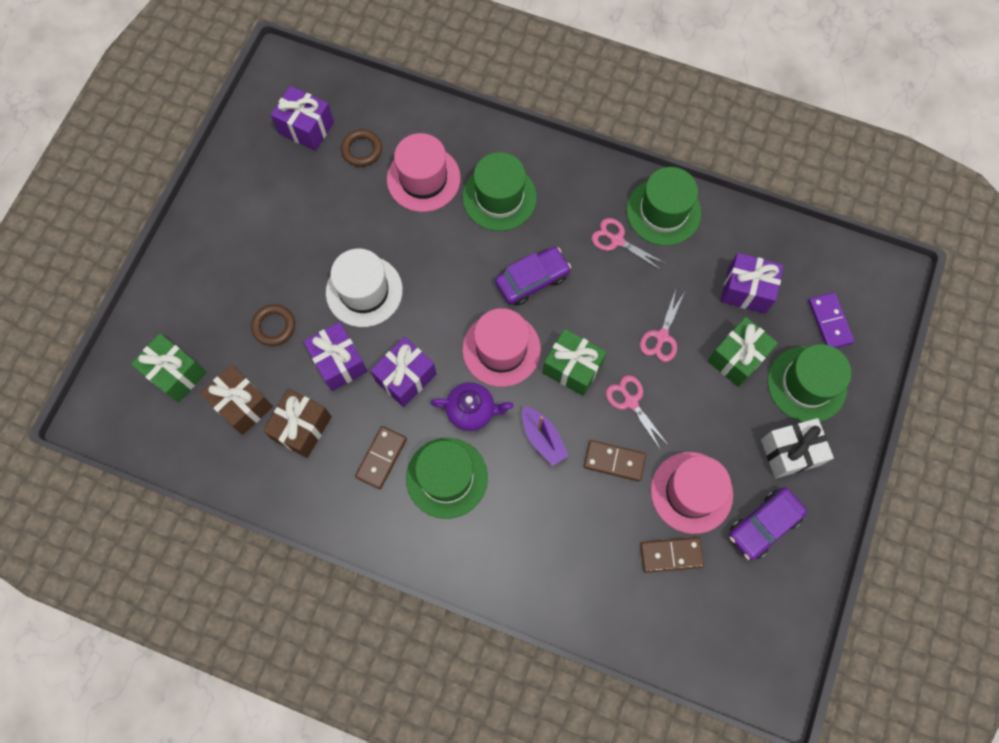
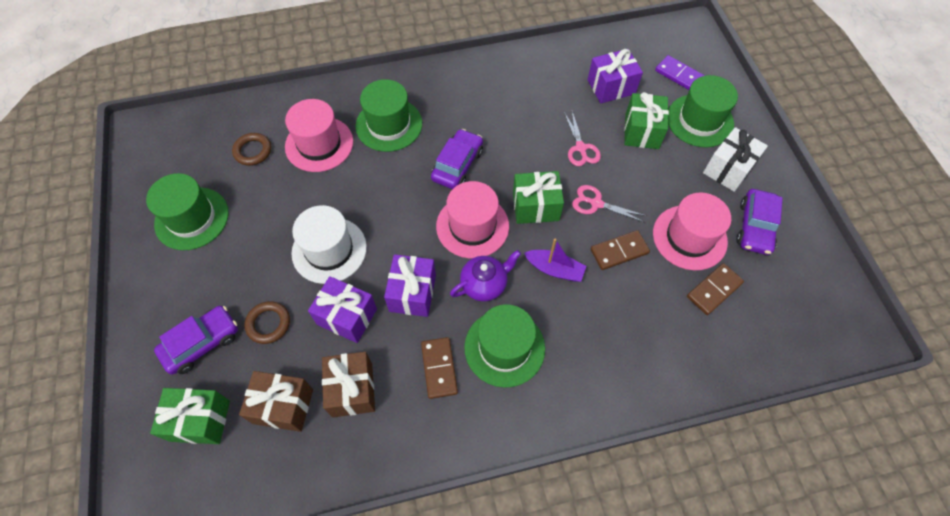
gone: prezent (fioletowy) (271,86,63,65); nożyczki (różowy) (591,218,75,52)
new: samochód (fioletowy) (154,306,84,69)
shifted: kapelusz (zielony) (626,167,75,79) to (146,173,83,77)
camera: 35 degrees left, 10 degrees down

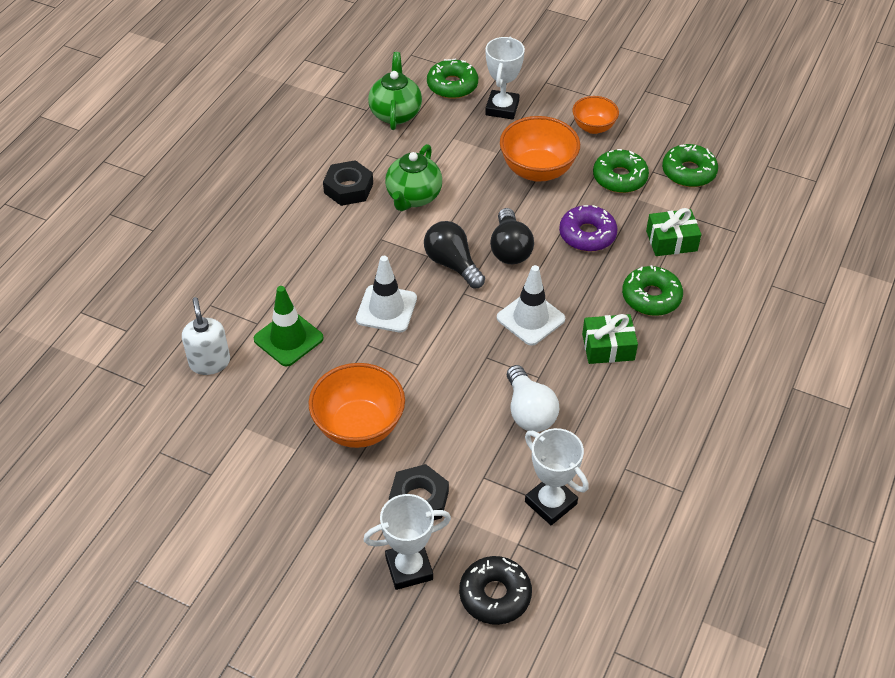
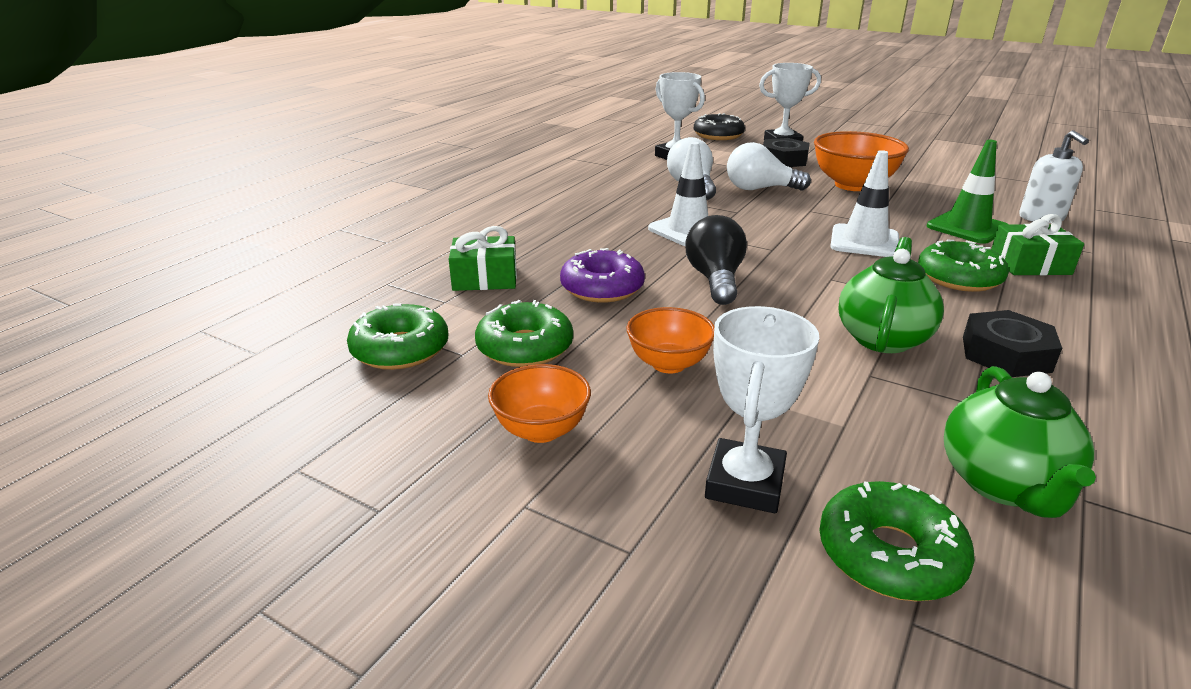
gone: żarówka (czarny) (424,221,61,68)
new: żarówka (biały) (727,142,84,49)
shifted: donut (zielony) (622,265,61,51) to (918,240,91,52); prezent (zielony) (582,314,56,50) to (991,214,93,61)
scaled: miska (pomarańczowy) (500,116,80,66) = (626,307,88,66) x0.60
camera: 175 degrees left, 20 degrees down

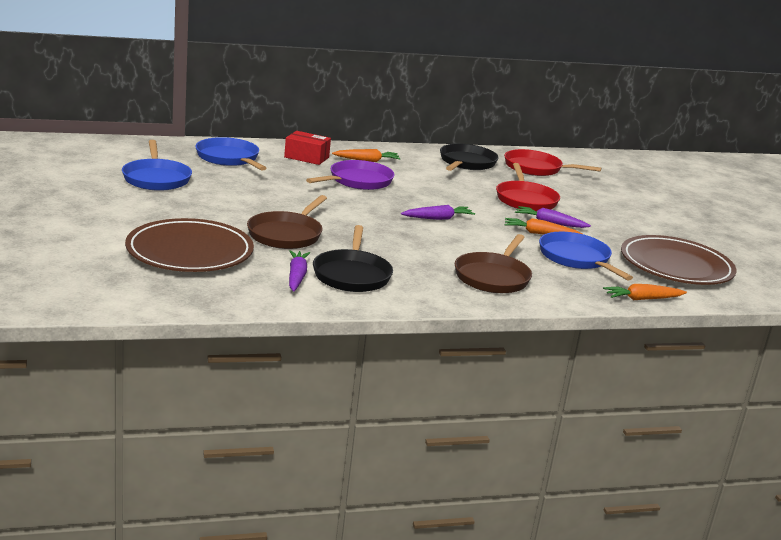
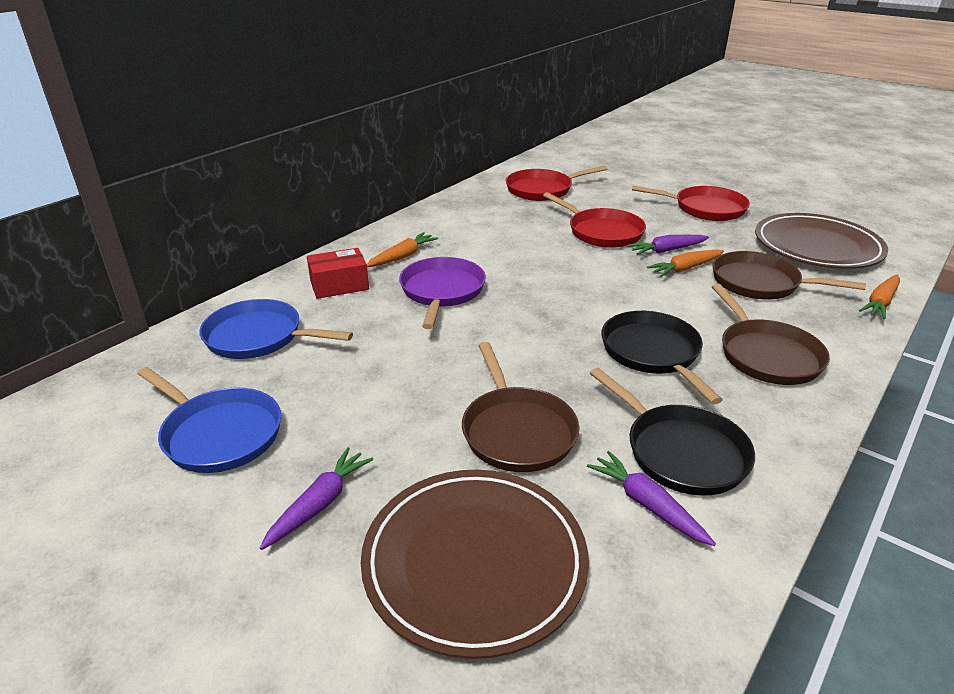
new: patelnia (czerwony) (632,186,118,35)
shifted: marchewka (fioletowy) (401,205,74,15) to (260,447,113,103); patelnia (czarny) (440,143,59,28) to (601,311,122,93)
repainted: patelnia (niebieski) (539,232,94,48) to patelnia (brązowy) (712,251,154,48)
camera: 35 degrees left, 10 degrees up

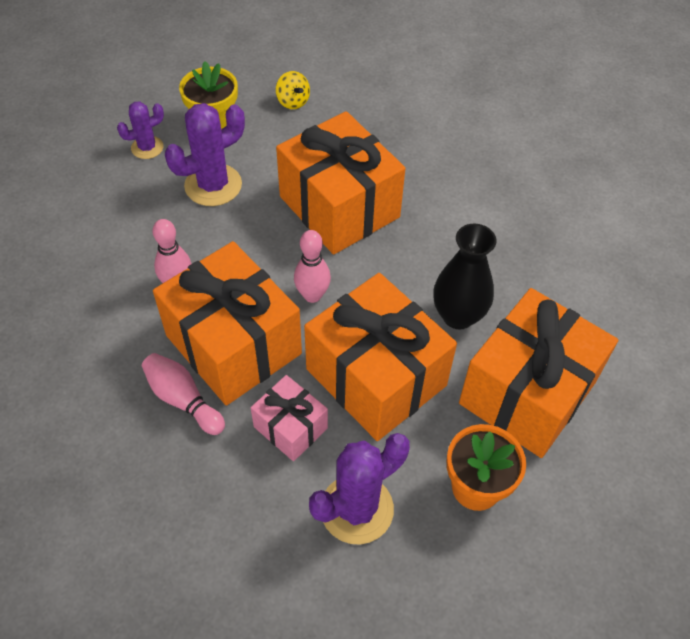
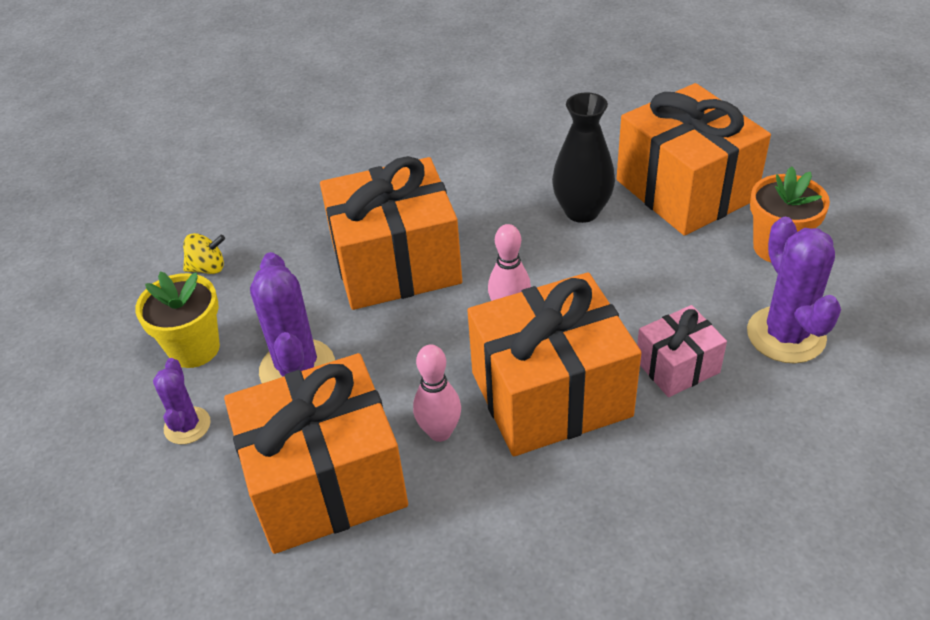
gone: kręgiel (różowy) (142,353,83,82)
shifted: prezent (pomarańczowy) (304,273,153,168) to (224,353,184,201)
camera: 65 degrees left, 10 degrees down

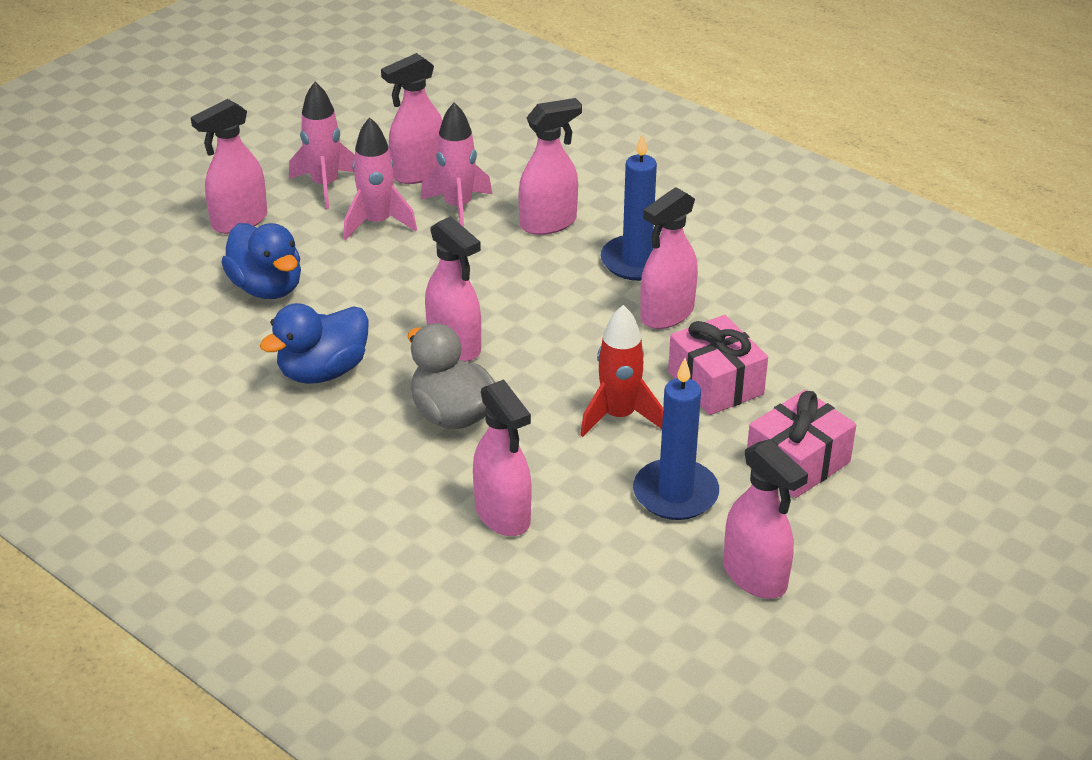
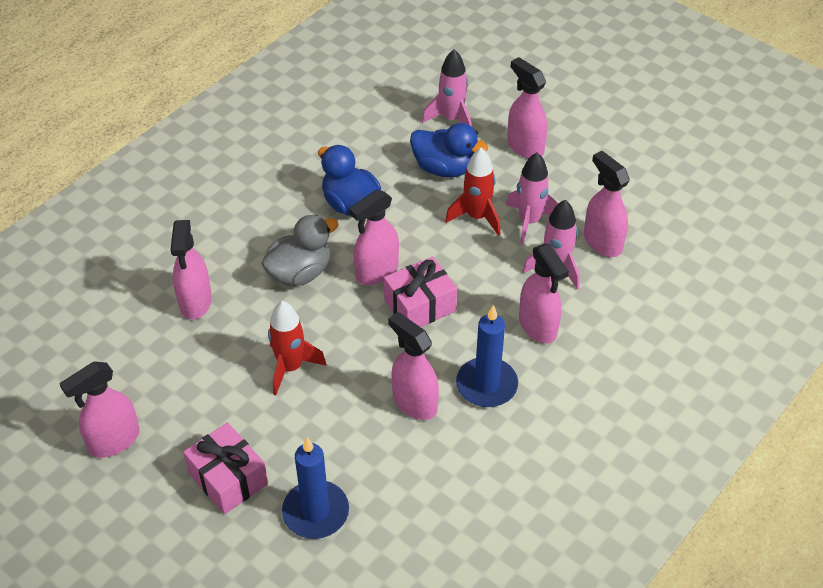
new: rakieta (czerwony) (445,148,56,88)
shifted: świeca (niebieski) (633,358,86,162) to (282,437,67,102); prezent (różowy) (668,315,100,100) to (384,256,73,71); rakieta (różowy) (289,82,66,127) to (422,49,50,78)
rotated: spryskiwacz (różowy) (473,379,59,157) = (170,220,42,100) 60 degrees counterclockwise; kaczka (niebieski) (221,223,80,76) = (410,123,78,54) 120 degrees counterclockwise
camera: 90 degrees right, 10 degrees up

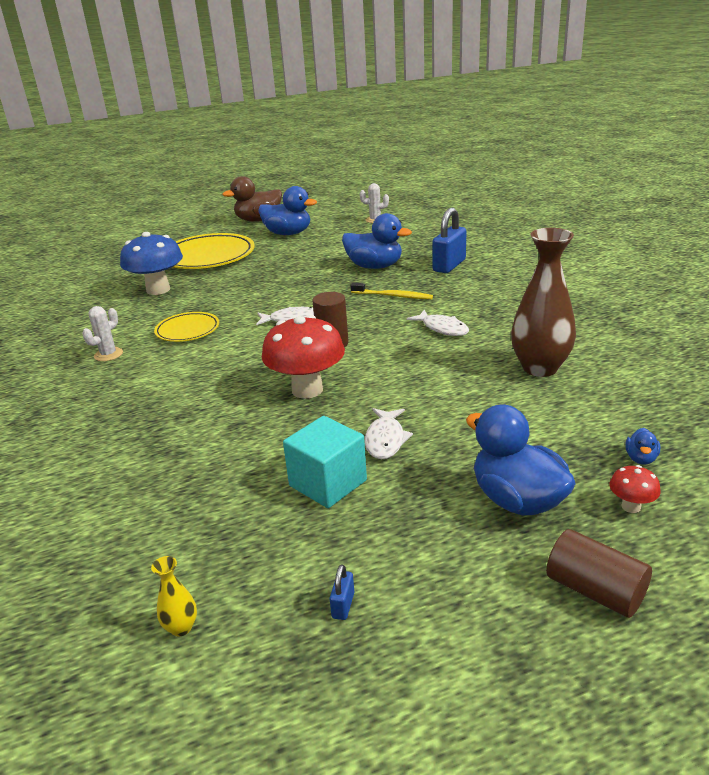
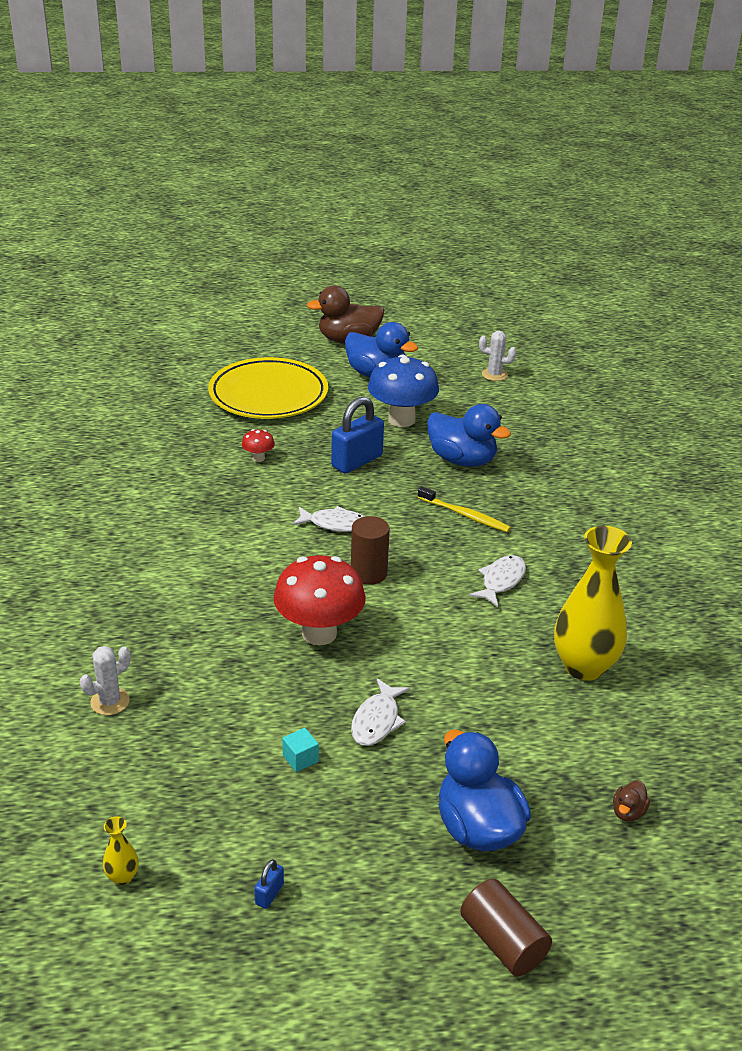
gone: talerz (żółty) (154,312,65,30)
shifted: kaktus (biały) (82,306,41,55) to (80,646,51,69); grzyb (czerwony) (609,465,52,48) to (242,429,33,33); kłódka (niebieski) (433,208,33,65) to (331,396,53,78); grzyb (niebieski) (120,232,63,63) to (368,354,71,73)
repainted: wazon (brązowy) (511,228,65,149) to wazon (żółty) (554,526,78,155); kaczka (niebieski) (625,428,35,37) to kaczka (brązowy) (613,780,37,42)
rotated: ryba (biały) (407,310,62,26) = (469,555,57,52) 120 degrees counterclockwise
scaled: sześcian (turkusowy) (283,416,84,92) = (282,728,37,44) x0.46
camera: 10 degrees right, 5 degrees up

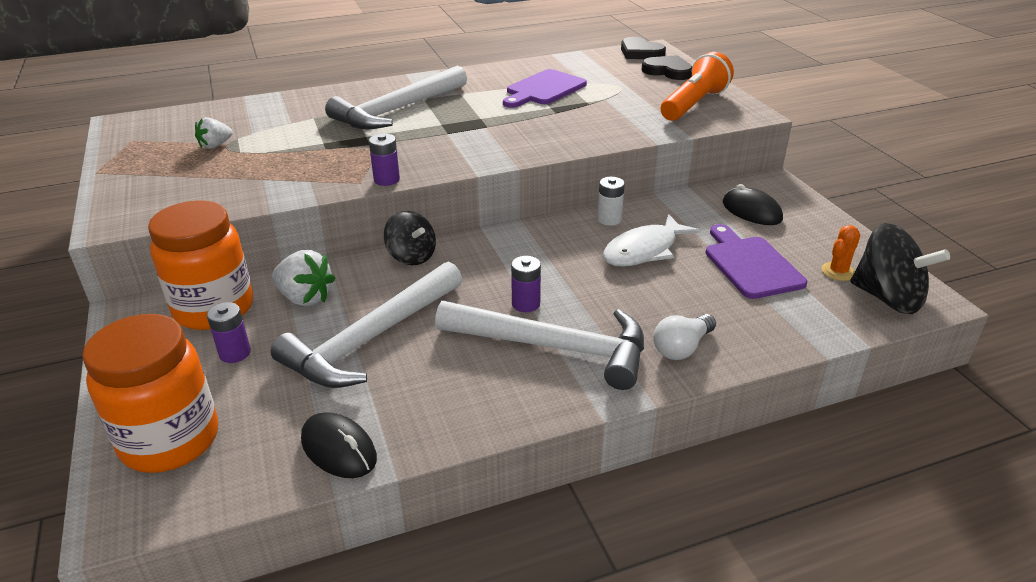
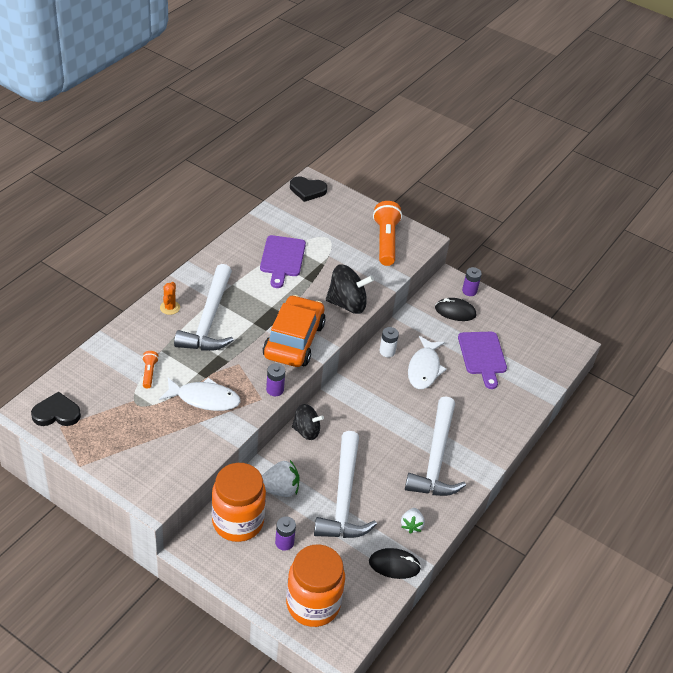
gone: żarówka (biały) (654,314,62,46)
new: latarka (pomarańczowy) (142,351,17,38); ryba (biały) (159,378,82,33); samochód (pomarańczowy) (263,295,63,72)
shifted: serce (czarny) (642,55,50,25) to (31,391,50,35); kaktus (pomarańczowy) (822,225,38,56) to (160,282,20,33); bączek (czarny) (850,223,100,91) to (326,264,48,50); truskawka (biały) (195,117,38,32) to (401,508,24,26); bateria (fioletowy) (511,256,30,56) to (462,267,20,29)
rotated: młotek (biały) (435,301,209,89) = (405,396,61,100) 120 degrees clockwise; deska do krojenia (fioletowy) (706,224,101,75) = (458,332,49,57) 135 degrees counterclockwise
camera: 40 degrees left, 10 degrees up

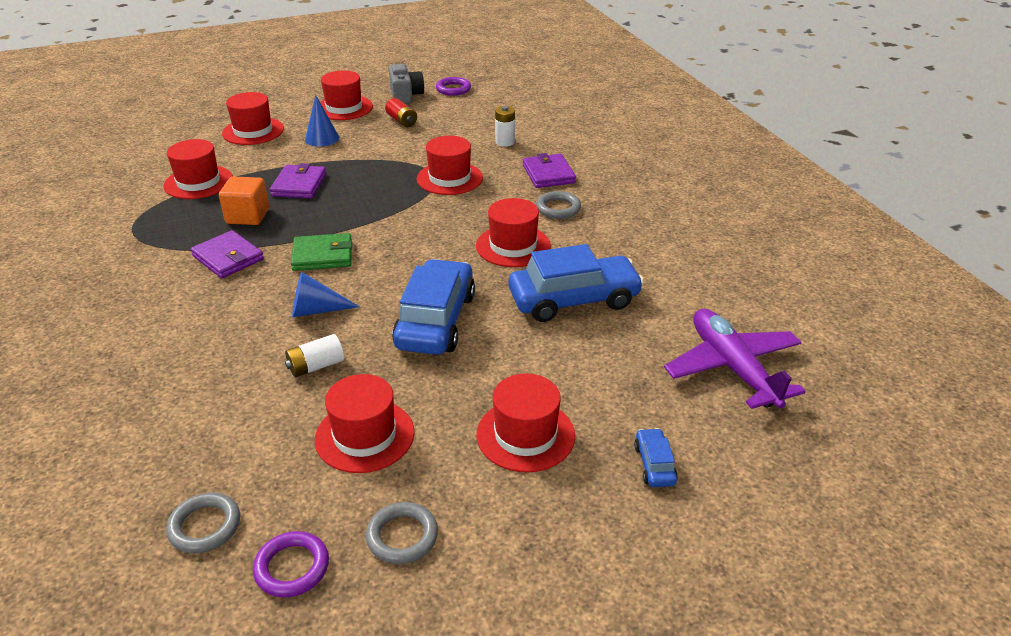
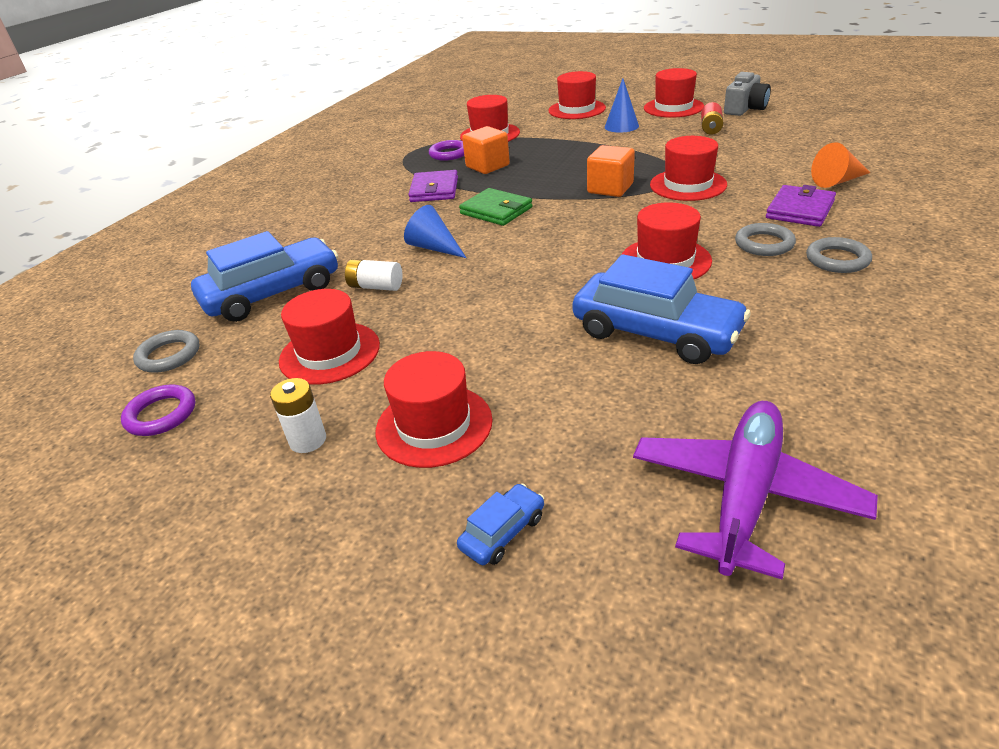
gone: portfel (fioletowy) (270,163,56,35)
new: sześcian (pomarańczowy) (587,145,48,52); stożek (pomarańczowy) (811,142,59,46)
shifted: samochód (niebieski) (392,259,83,96) to (191,231,147,91); bateria (biały) (495,106,20,41) to (270,378,56,75); pierścień (fioletowy) (436,77,35,19) to (429,140,35,21); pierścień (szary) (366,502,72,62) to (806,237,66,36)
camera: 50 degrees right, 0 degrees up

